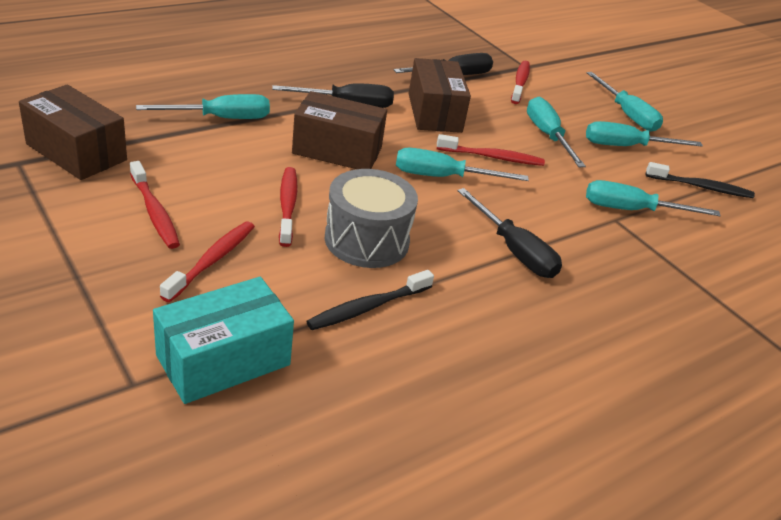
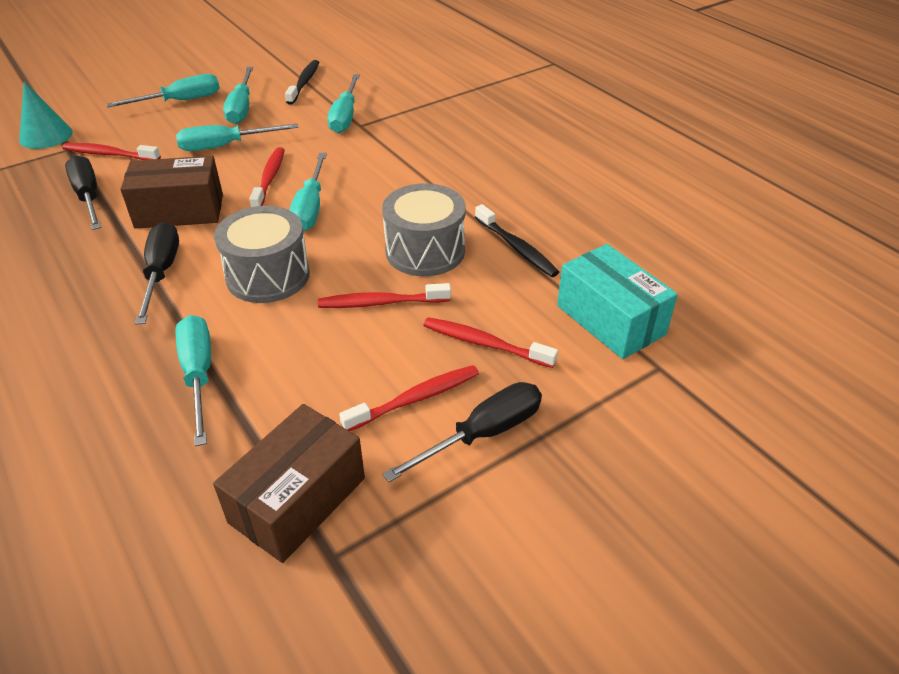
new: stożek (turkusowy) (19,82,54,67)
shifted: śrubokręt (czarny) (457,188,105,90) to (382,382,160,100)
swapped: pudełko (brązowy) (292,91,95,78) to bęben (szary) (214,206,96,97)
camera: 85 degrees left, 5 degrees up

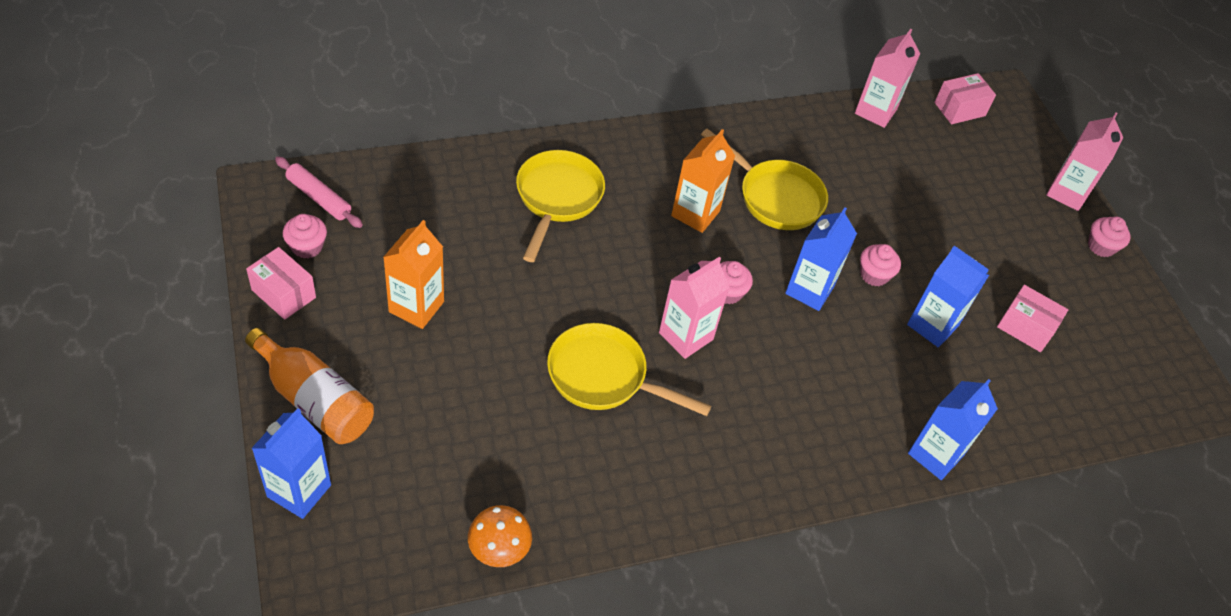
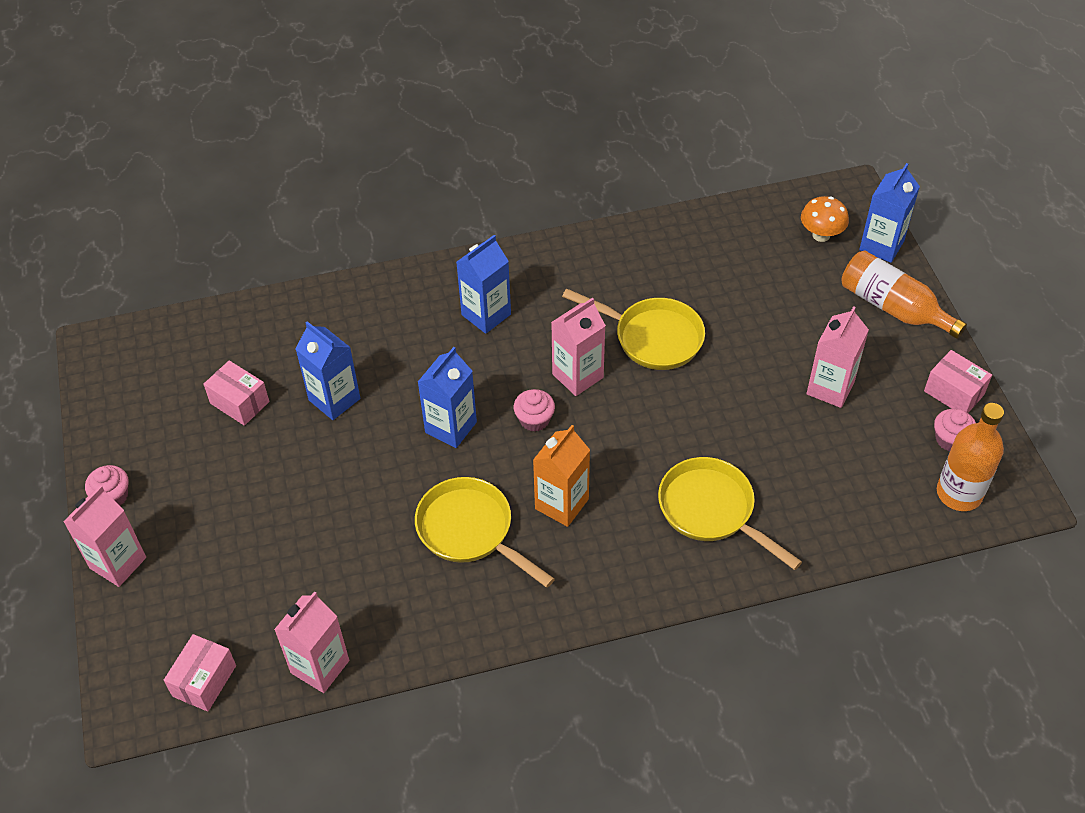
gone: muffinka (różowy) (860,244,41,42)
shifted: karton mleka (niebieski) (908,379,90,101) to (456,235,55,99); grzyb (pomarańczowy) (468,505,64,62) to (801,196,48,46)
swapped: wałek do ciasta (różowy) (275,156,88,72) to butelka (pomarańczowy) (937,403,67,108)
repainted: karton mleka (pomarańczowy) (383,220,61,109) to karton mleka (różowy) (807,306,62,102)
rotated: pudełko (różowy) (934,73,62,51) = (164,634,72,78) 45 degrees counterclockwise; patelnia (żółty) (516,150,89,112) = (658,457,144,113) 120 degrees clockwise
camera: 170 degrees left, 0 degrees up

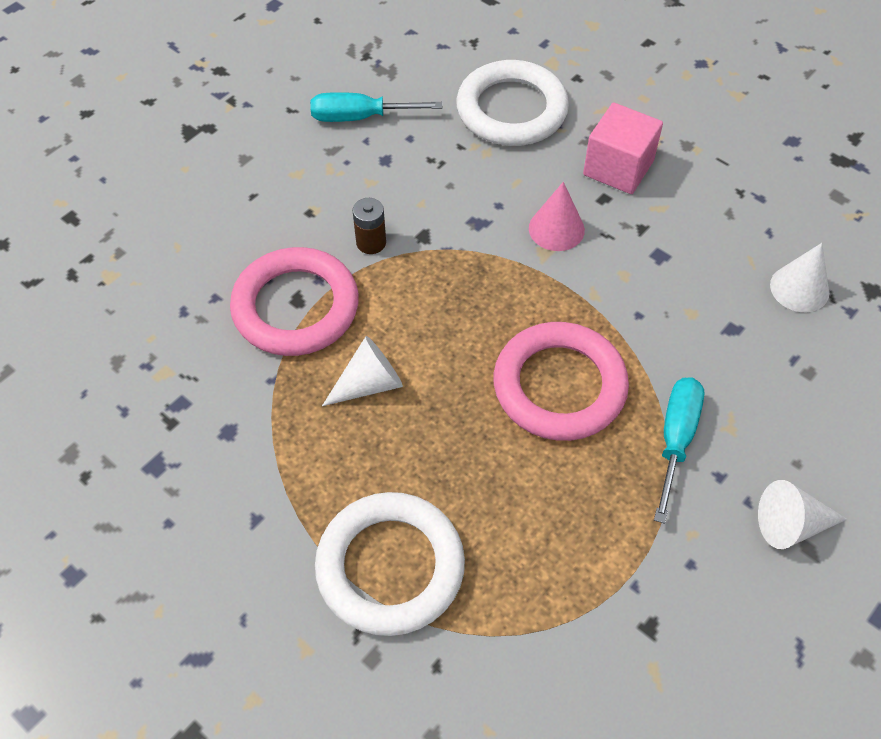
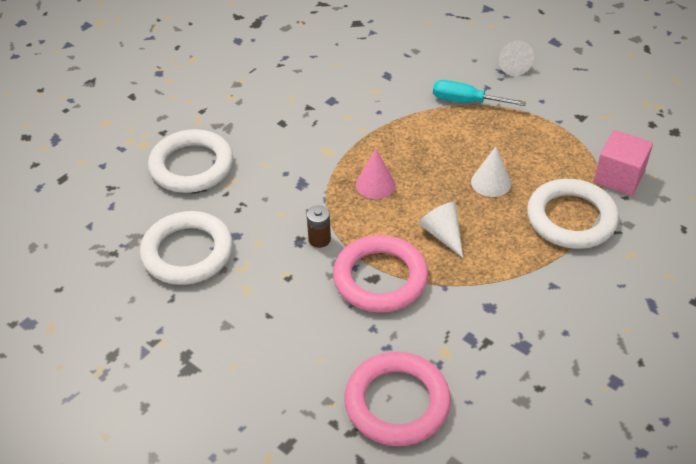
shifted: pierścień (różowy) (493,322,136,119) to (345,352,106,94); stożek (różowy) (529,182,56,69) to (356,149,40,50); stożek (biały) (770,243,59,69) to (471,147,40,50); sześcian (różowy) (583,103,80,91) to (594,130,59,66)
swapped: śrubokręt (turkusowy) (310,92,132,30) to pierścień (biały) (140,211,93,74)
camera: 90 degrees left, 10 degrees down

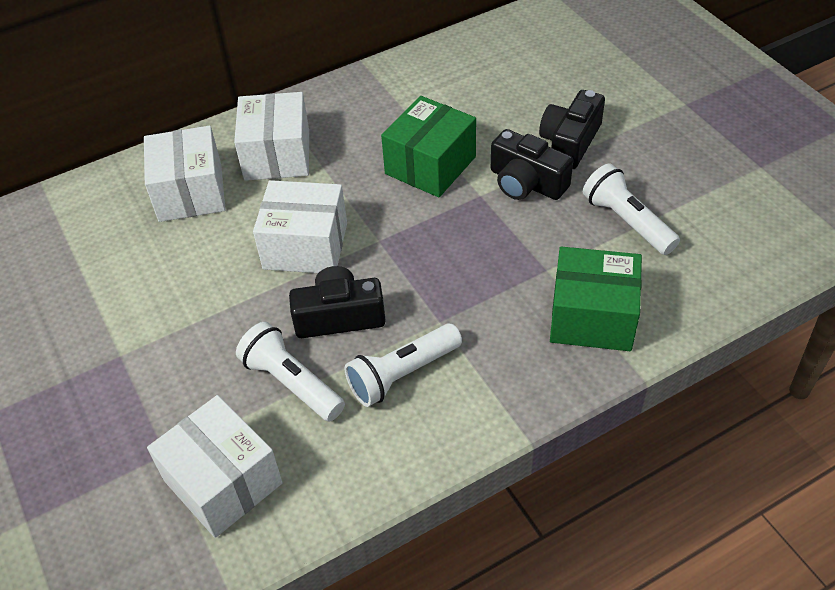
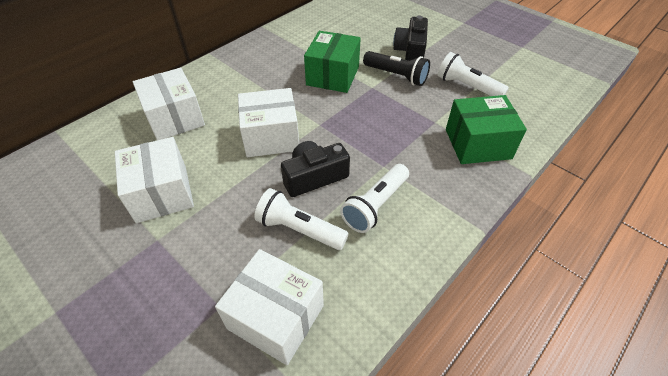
shifted: pudełko (biały) (234,92,75,89) to (115,137,79,86)
swapped: aparat fotograficzny (czarny) (491,129,82,71) to latarka (czarny) (363,51,67,35)
camera: 20 degrees left, 0 degrees up

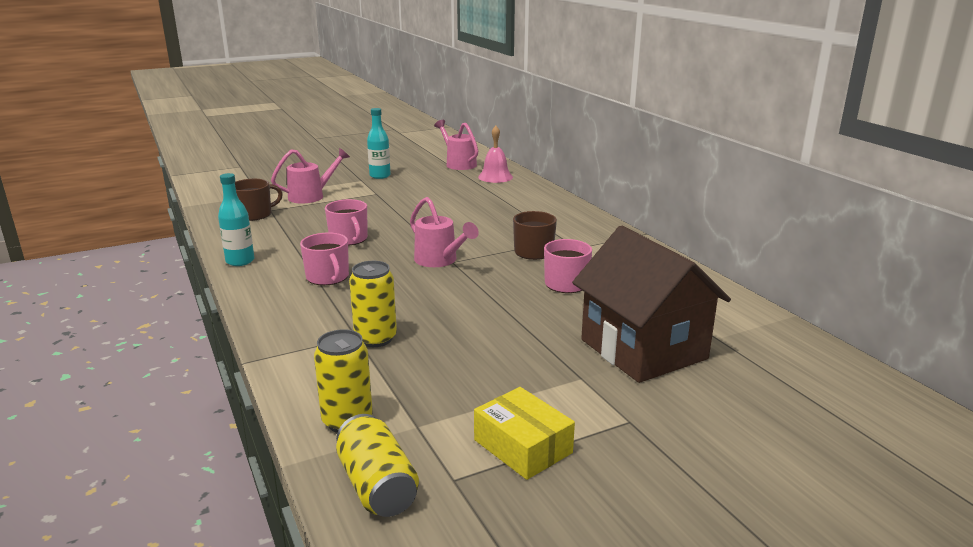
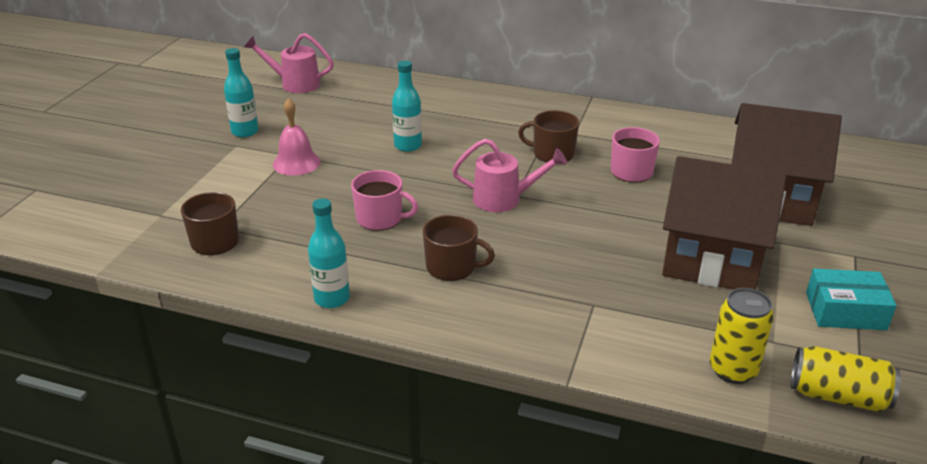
gone: konewka (różowy) (271,148,79,56); puszka (żółty) (349,261,48,86)
new: butelka (turkusowy) (392,60,30,92); domek (brązowy) (662,156,125,134)
shifted: dzwonek (różowy) (478,126,35,57) to (273,98,48,78)
repainted: kubek (różowy) (300,232,49,53) to kubek (brązowy) (423,215,72,66); pudełko (żółty) (474,387,101,93) to pudełko (turkusowy) (806,268,91,62)
camera: 45 degrees left, 10 degrees up

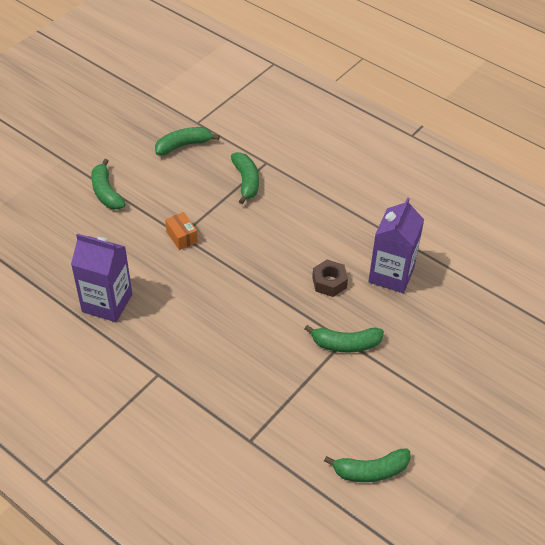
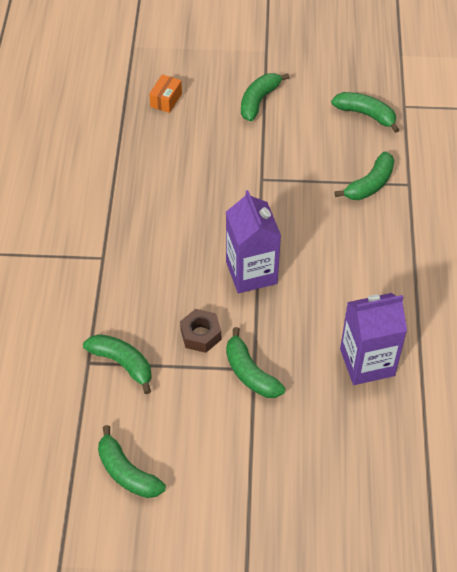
new: banan (zielony) (83,334,69,60)
shifted: pudełko (pomarańczowy) (165,212,33,38) to (149,74,33,39); nakrętka (brązowy) (312,260,36,37) to (180,309,41,44); karton mleka (fioletowy) (71,233,61,89) to (226,190,55,103)
camera: 55 degrees right, 5 degrees up

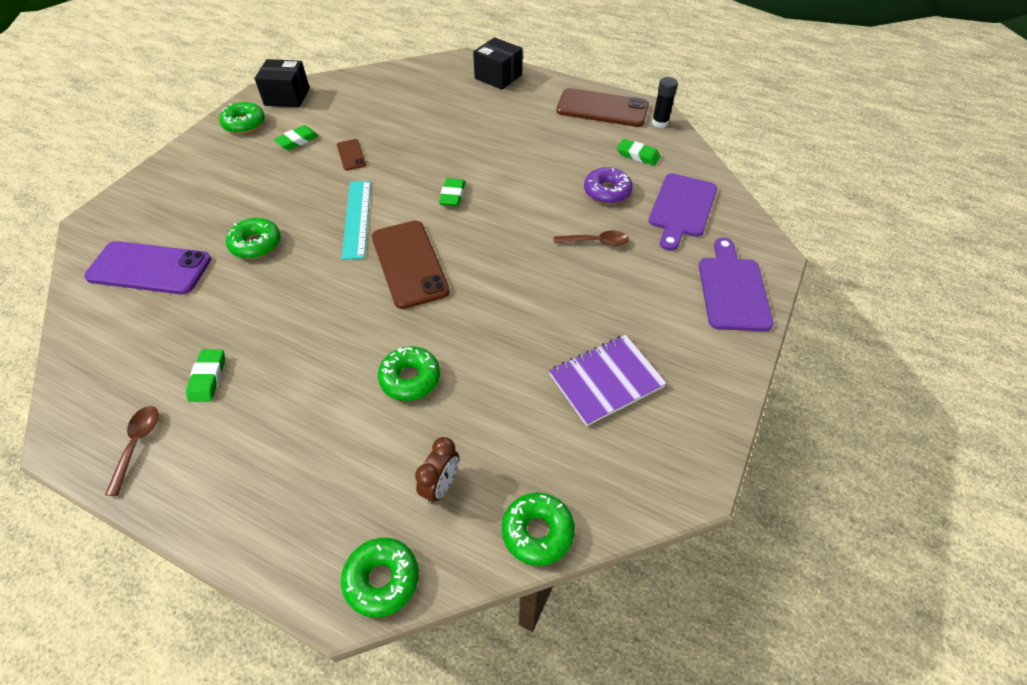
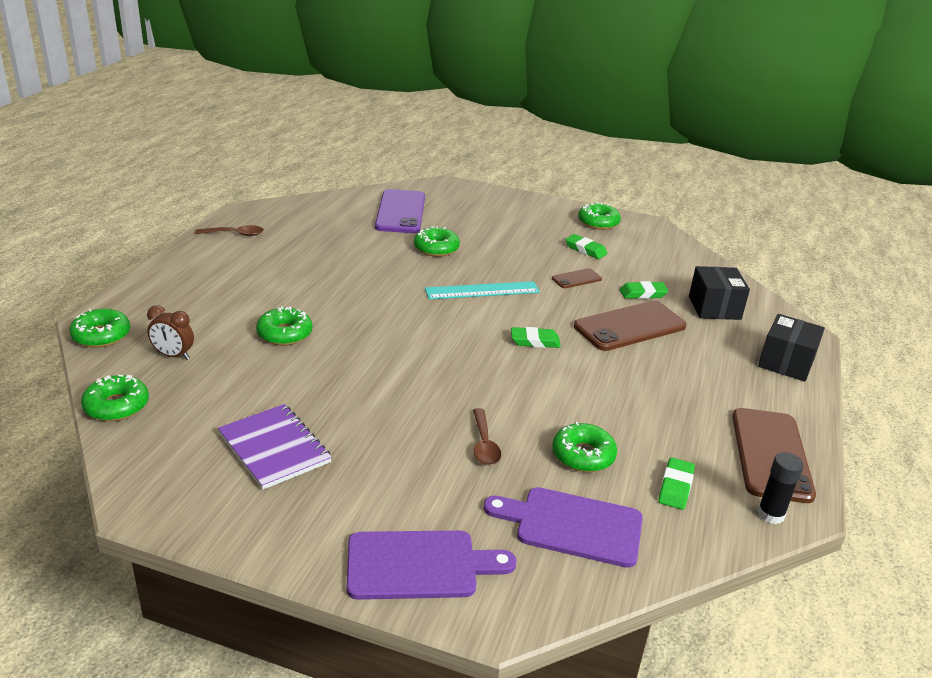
shifted: telefon (brązowy) (372,221,78,88) to (574,301,113,50); gumka do mazania (zielony) (186,349,39,53) to (620,281,48,18); pudełko (czarny) (254,59,56,49) to (689,266,61,54)
repainted: donut (fioletowy) (584,167,49,37) to donut (zielony) (552,422,65,50)
camera: 80 degrees right, 20 degrees down

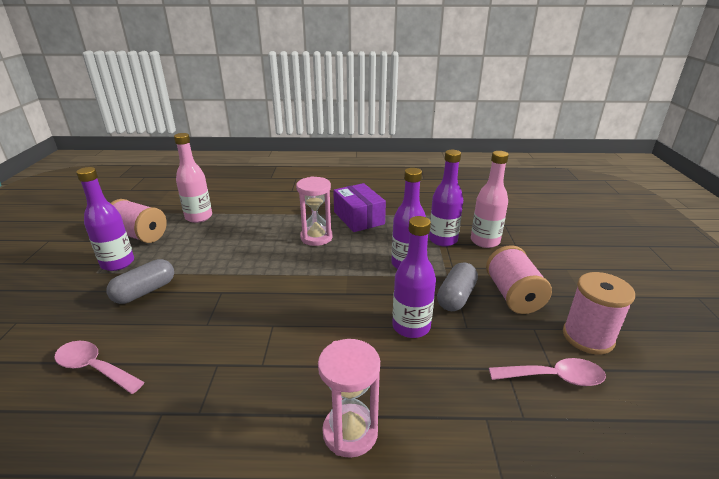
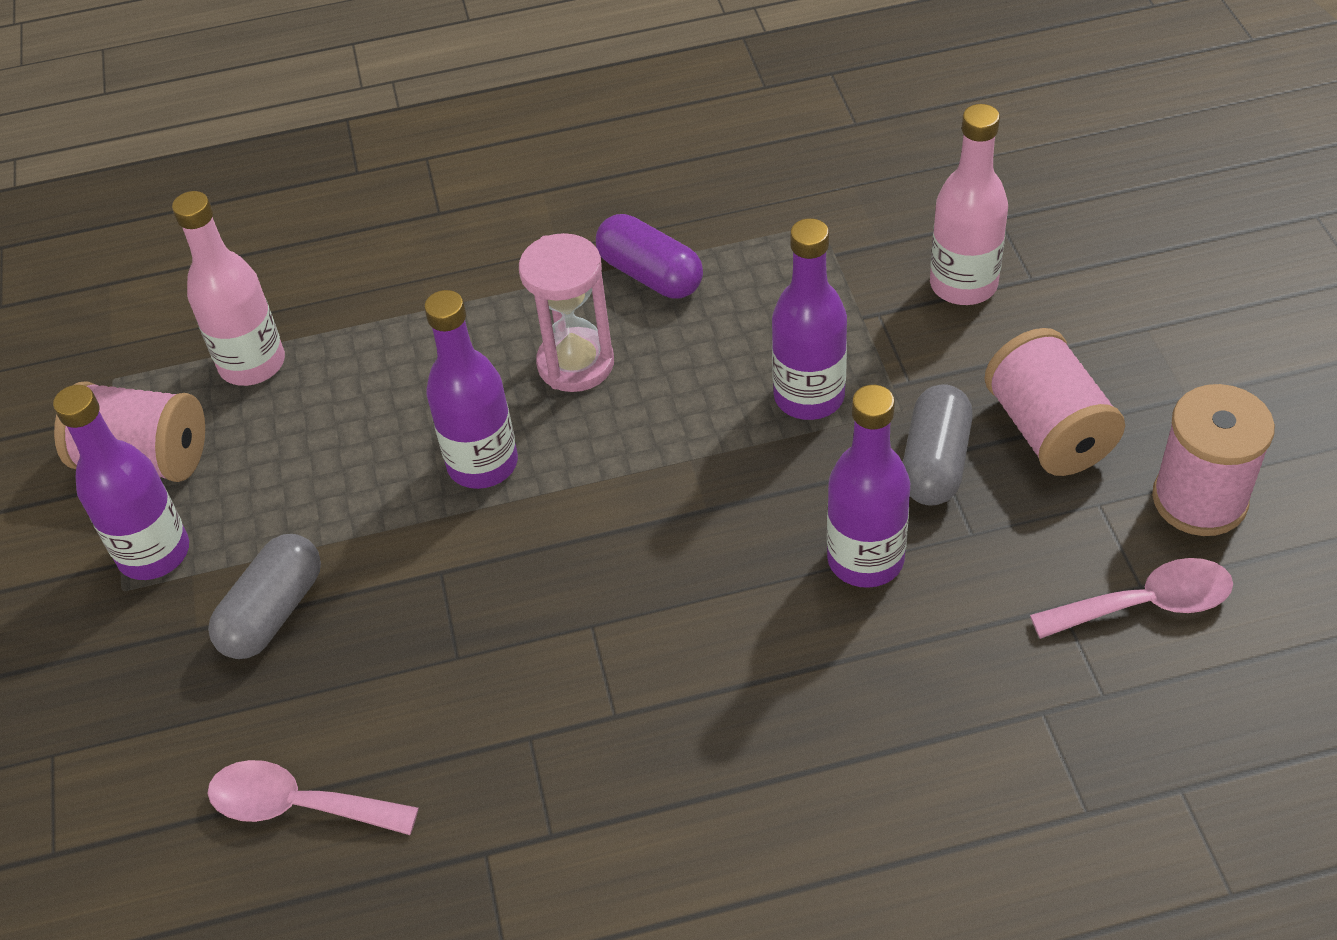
gone: klepsydra (różowy) (318,339,62,119)
shifted: butelka (fioletowy) (429,150,34,96) to (424,290,94,199)
swapped: pudełko (fioletowy) (333,183,53,49) to kapsułka (fioletowy) (596,214,107,85)
camera: 10 degrees left, 20 degrees up

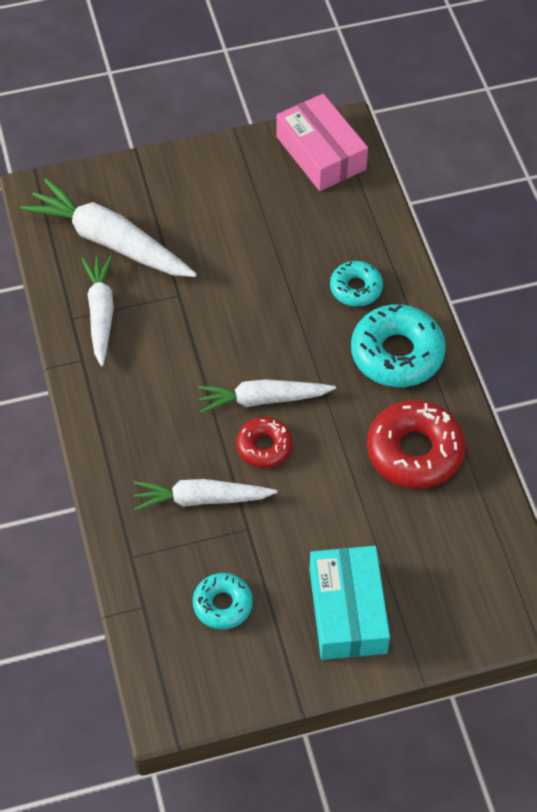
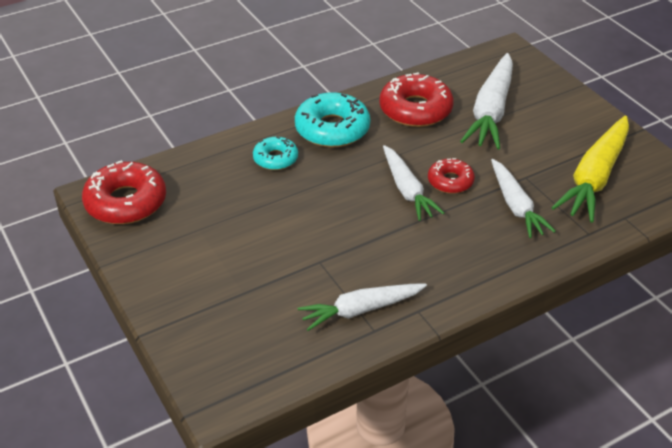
gone: pudełko (turkusowy) (309,546,81,114)
shifted: marchewka (biały) (20,179,177,98) to (460,53,53,96)
swapped: pudełko (różowy) (276,94,92,97) to donut (czerwony) (82,160,84,64); donut (turkusowy) (193,573,60,57) to marchewka (żółty) (551,116,78,107)
camera: 105 degrees left, 15 degrees down

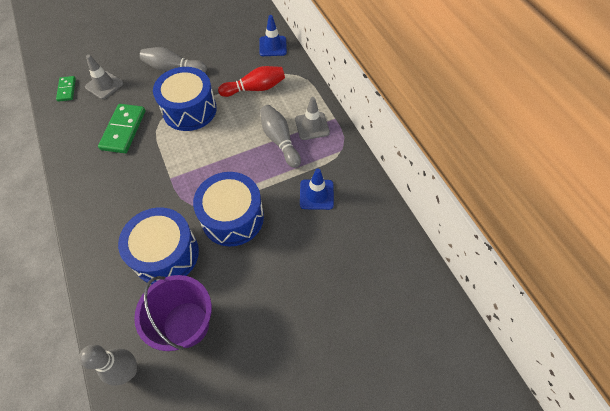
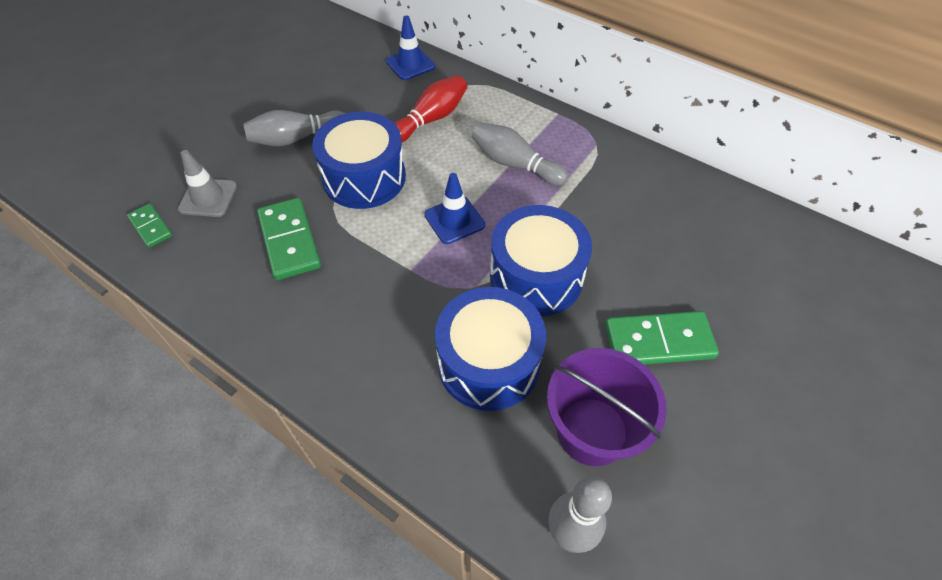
gone: pachołek (szary) (295,97,35,43)
new: kostka domina (zielony) (605,311,114,53)
shifted: pachołek (niebieski) (300,169,34,41) to (424,173,61,71)
camera: 30 degrees left, 5 degrees down

